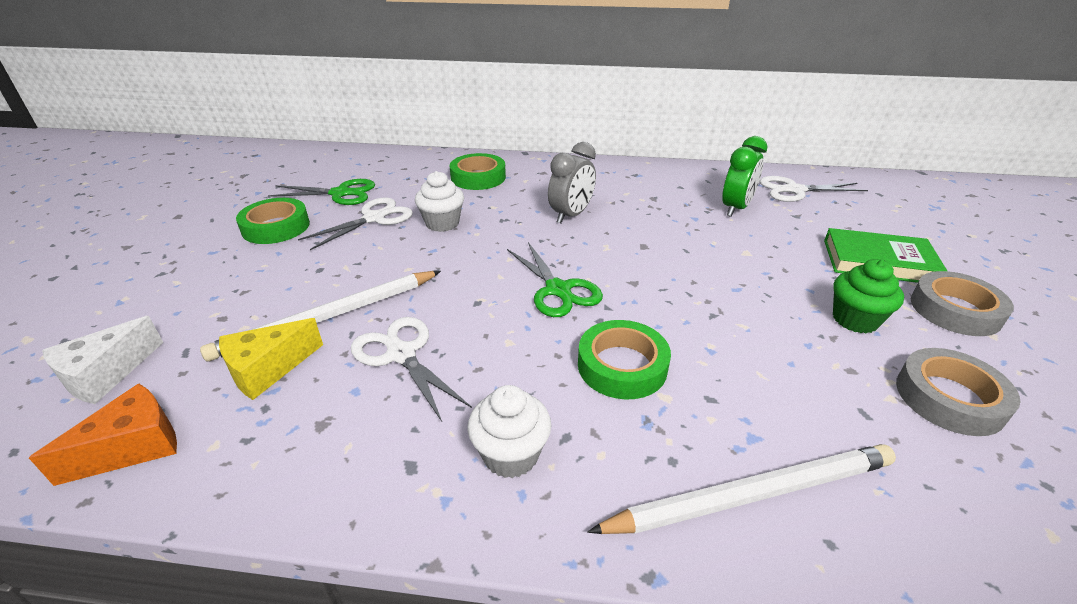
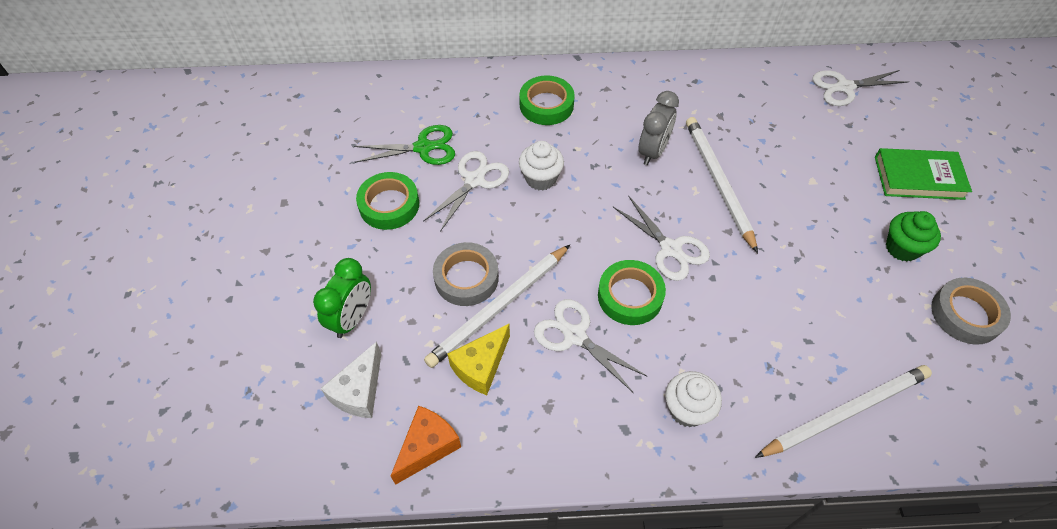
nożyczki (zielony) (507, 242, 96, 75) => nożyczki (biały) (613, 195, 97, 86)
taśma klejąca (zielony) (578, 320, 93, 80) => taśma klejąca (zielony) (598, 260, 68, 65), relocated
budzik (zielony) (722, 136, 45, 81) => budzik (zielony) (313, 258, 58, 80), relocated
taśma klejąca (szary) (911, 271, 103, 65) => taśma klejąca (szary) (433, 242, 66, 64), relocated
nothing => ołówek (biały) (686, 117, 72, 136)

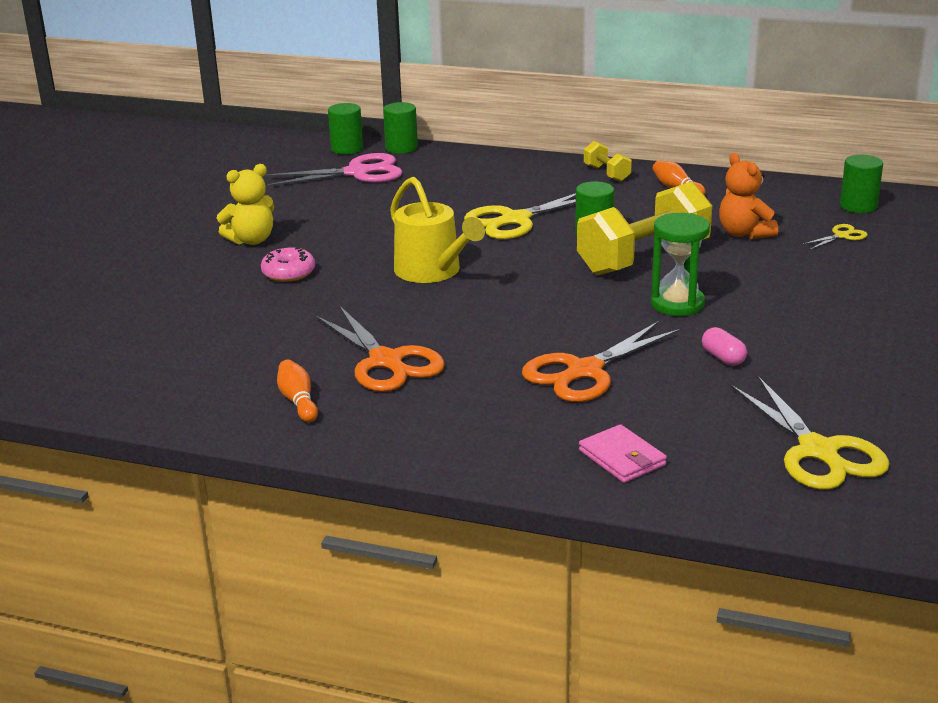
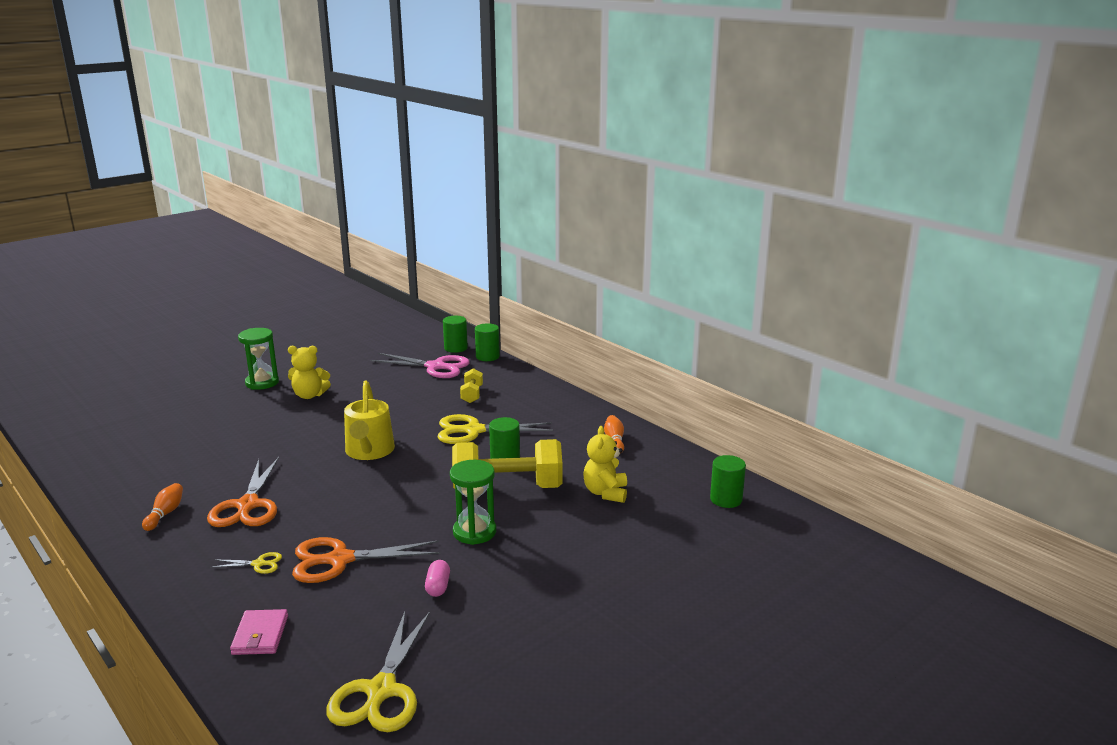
donut (różowy) (261, 247, 54, 35) => nothing
hantel (żółty) (584, 141, 48, 41) => hantel (żółty) (460, 368, 23, 35), relocated
miś (pomarańczowy) (719, 153, 59, 86) => miś (żółty) (583, 426, 44, 77)
nożyczki (żółty) (802, 224, 65, 26) => nożyczki (żółty) (210, 552, 72, 22), relocated
nothing => klepsydra (zielony) (238, 328, 41, 62)

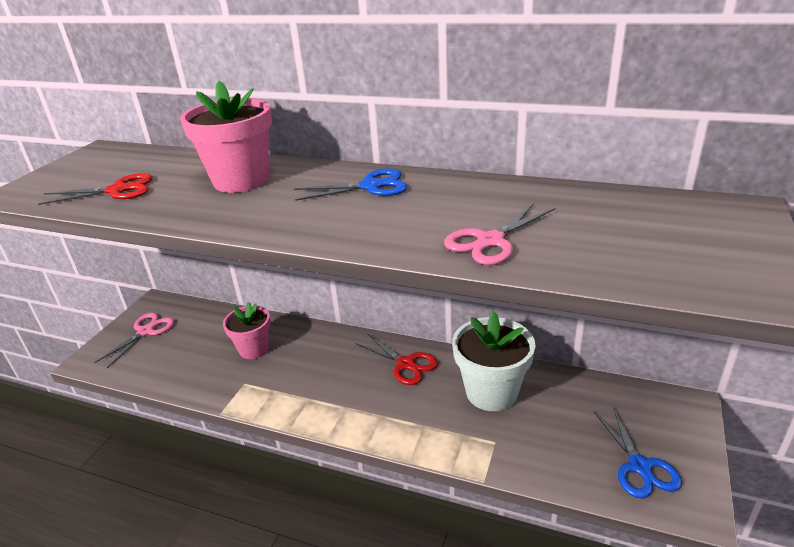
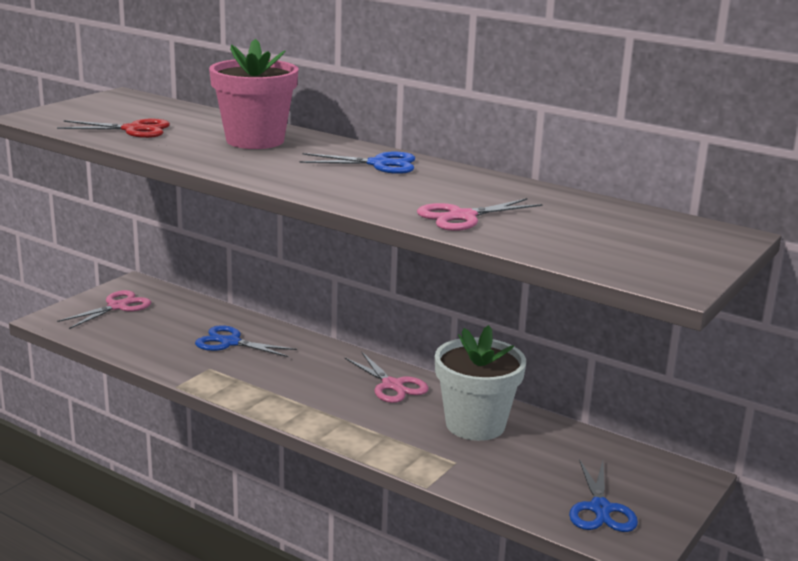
doniczka (różowy) (223, 302, 48, 57) => nożyczki (niebieski) (195, 325, 102, 32)
nożyczki (czerwony) (356, 333, 82, 52) => nożyczki (różowy) (344, 351, 85, 52)

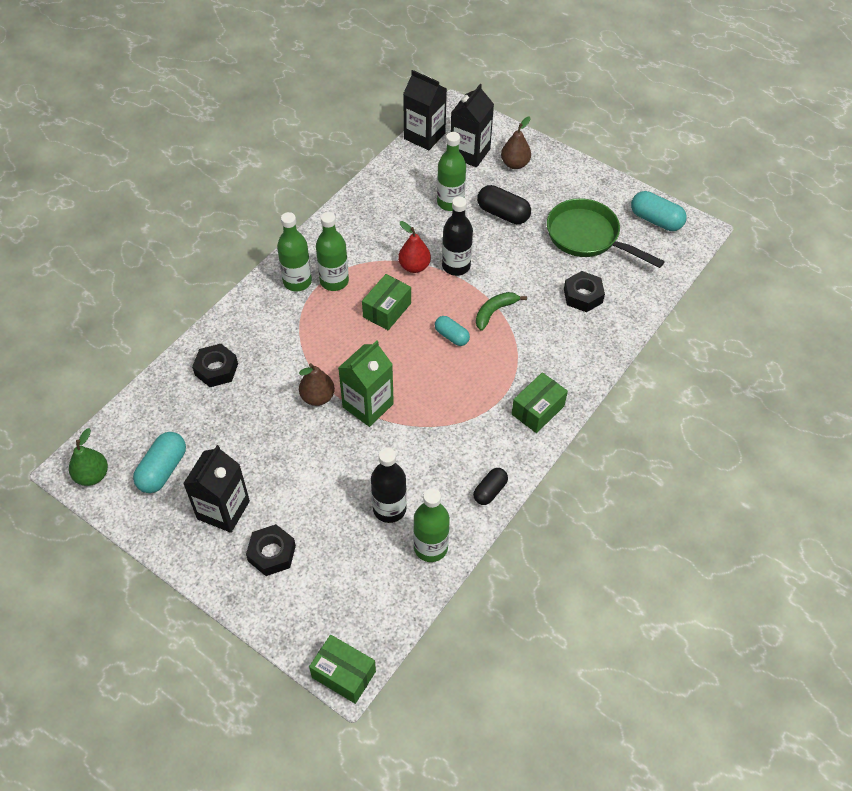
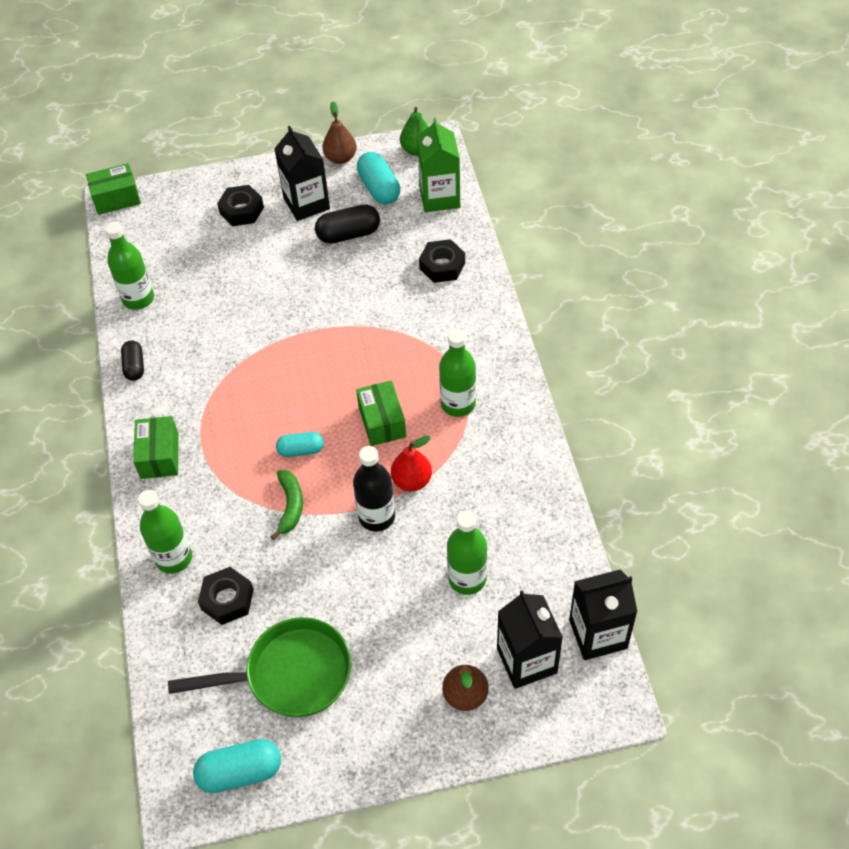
butelka (zielony) (277, 212, 35, 79) => butelka (zielony) (138, 490, 54, 84), relocated
gruszka (brązowy) (299, 363, 36, 43) => gruszka (brązowy) (322, 101, 35, 63), relocated
karton mleka (zielony) (338, 340, 56, 87) => karton mleka (zielony) (417, 118, 43, 94), relocated
butelka (czarny) (371, 448, 36, 75) => nothing
kapsułka (czarny) (477, 185, 54, 39) => kapsułka (czarny) (315, 204, 65, 40), relocated

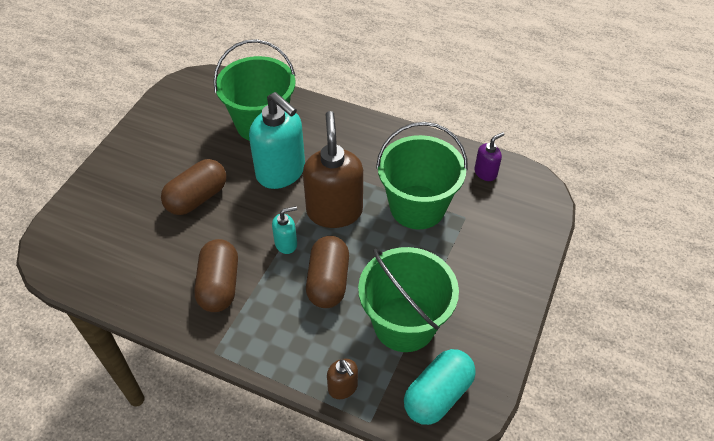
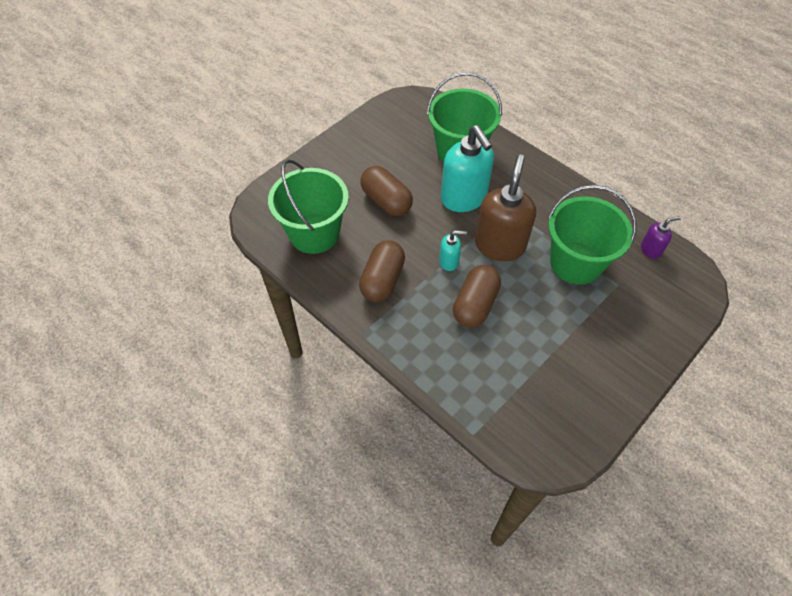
kapsułka (brązowy) (161, 159, 66, 56) => kapsułka (brązowy) (360, 166, 53, 50), 75 degrees clockwise
dozownik mydła (brązowy) (327, 359, 31, 40) => nothing
wiadro (zielony) (358, 247, 101, 105) => wiadro (zielony) (268, 159, 81, 95), relocated
kapsułka (turkusowy) (404, 349, 72, 76) => nothing

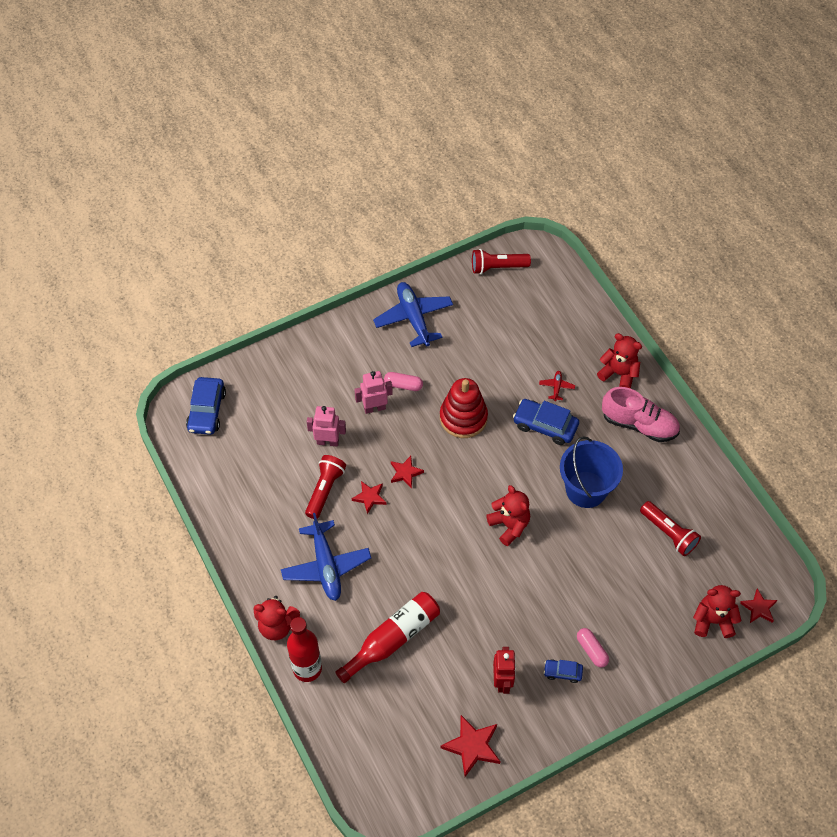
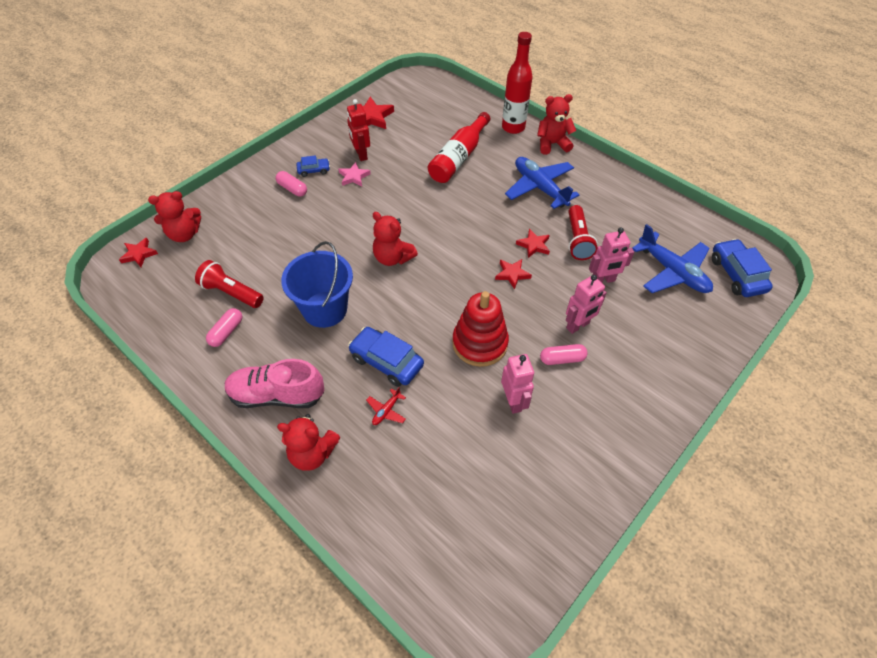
samolot (niebieski) (373, 282, 80, 65) => samolot (niebieski) (632, 224, 81, 69), relocated
latarka (czerwony) (472, 249, 59, 25) => nothing
samochód (niebieski) (513, 399, 66, 46) => samochód (niebieski) (348, 327, 76, 60), 150 degrees counterclockwise
samolot (czerwony) (539, 371, 36, 30) => samolot (czerwony) (366, 387, 40, 38), 45 degrees clockwise
nothing => kapsułka (różowy) (206, 308, 36, 39)
nothing => gwiazda (różowy) (338, 162, 33, 24)
nothing => robot (różowy) (501, 354, 33, 60)

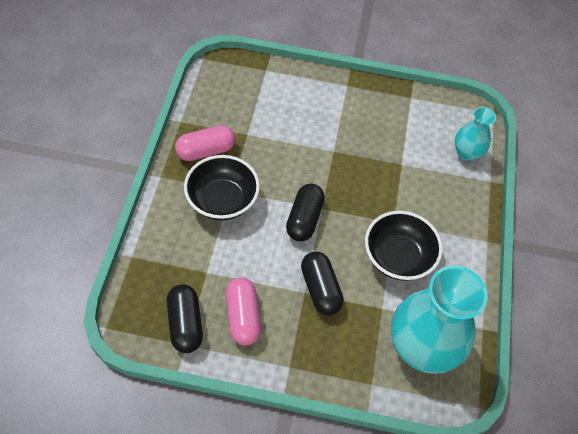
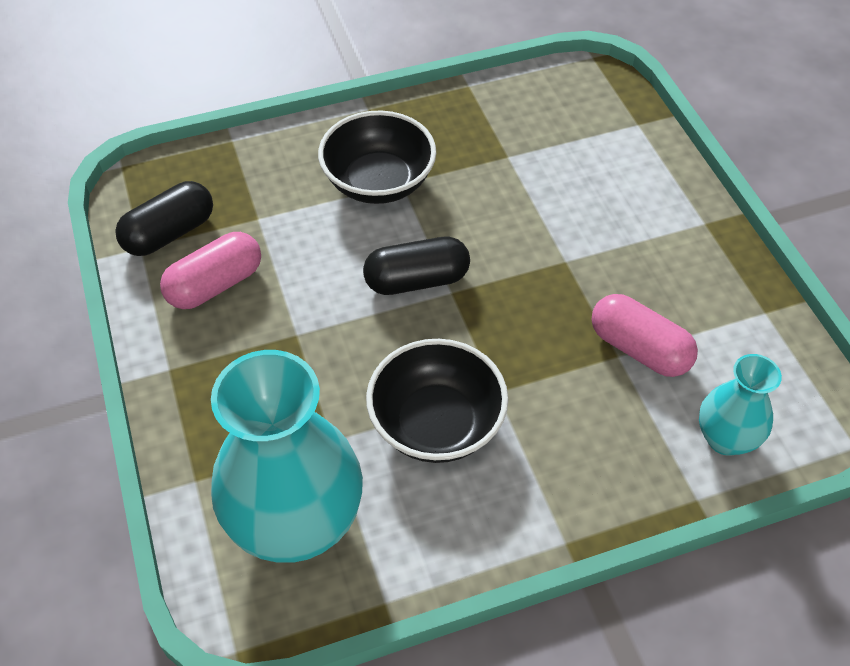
kapsułka (różowy) (175, 125, 60, 36) => kapsułka (różowy) (591, 294, 107, 83), relocated
kapsułka (czarny) (301, 251, 43, 64) => nothing

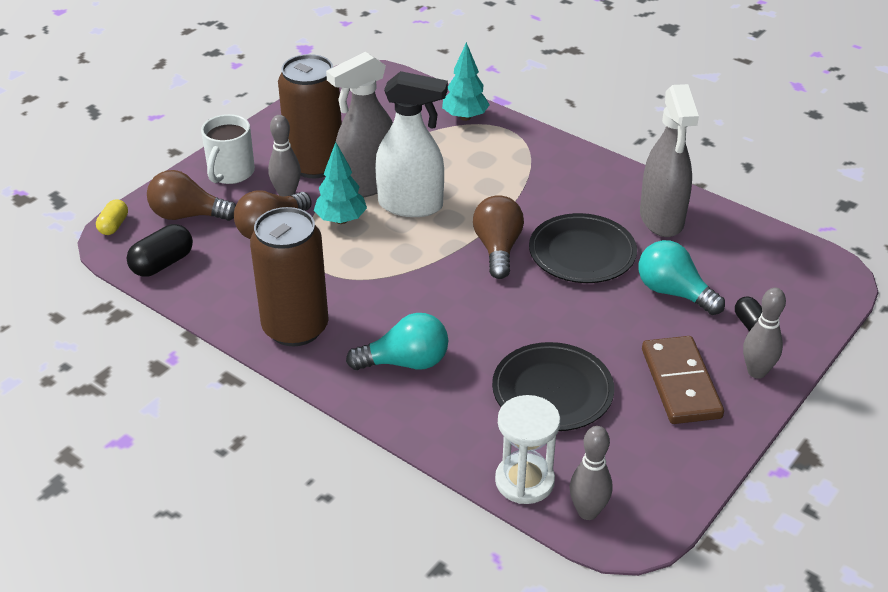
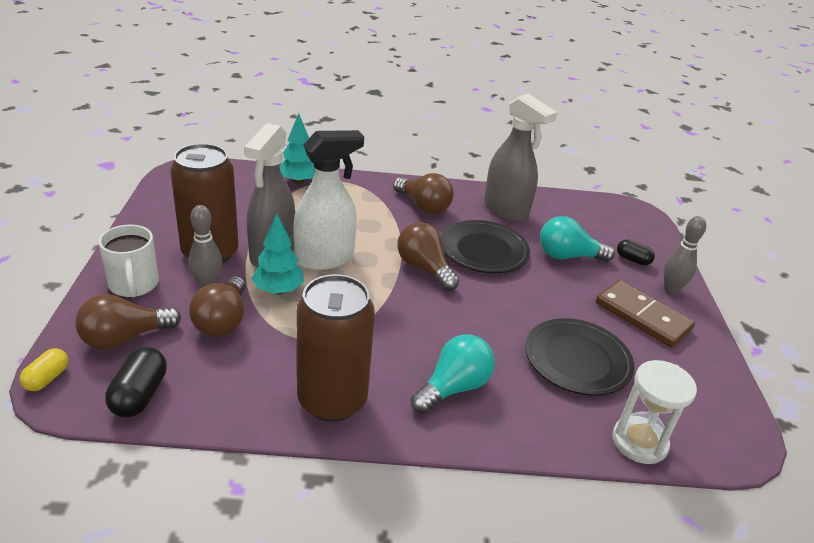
kapsułka (żółty) (96, 199, 32, 36) => kapsułka (żółty) (20, 348, 49, 43), 45 degrees clockwise
kręgiel (szary) (570, 426, 42, 94) => nothing
nothing => żarówka (brązowy) (393, 173, 61, 41)

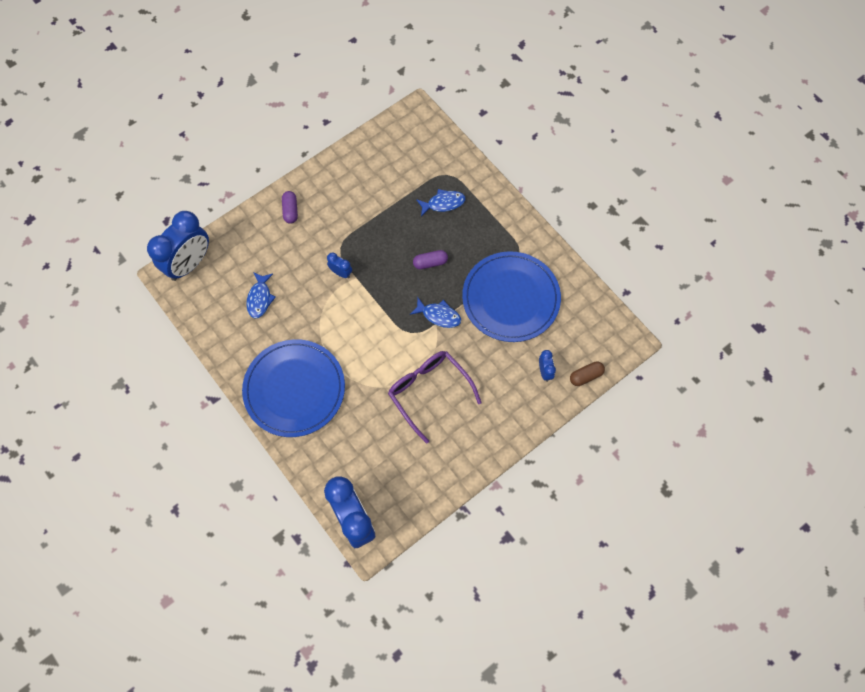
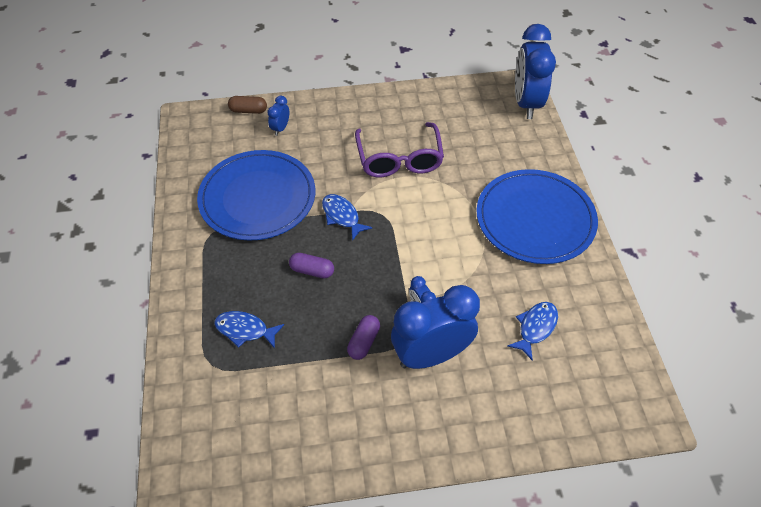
budzik (niebieski) (147, 211, 62, 70) => budzik (niebieski) (391, 285, 89, 84), relocated
kapsułka (fioletowy) (282, 191, 16, 33) => kapsułka (fioletowy) (347, 315, 33, 45), relocated

